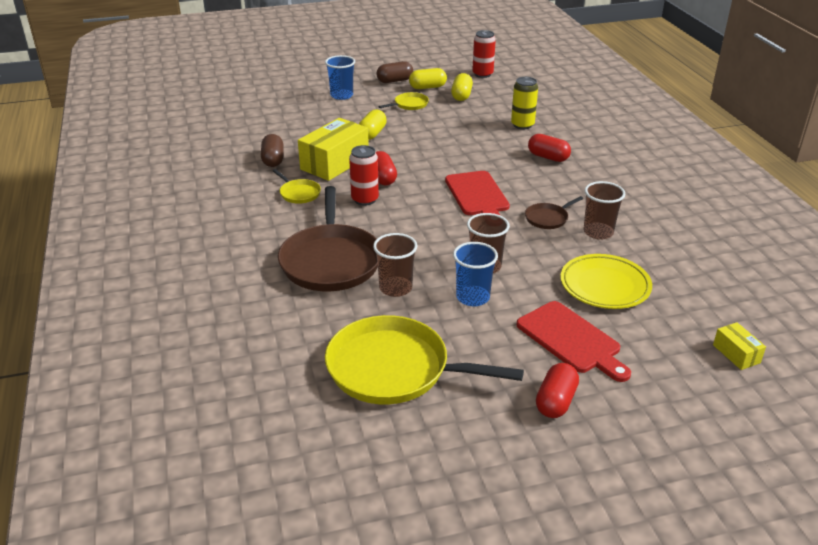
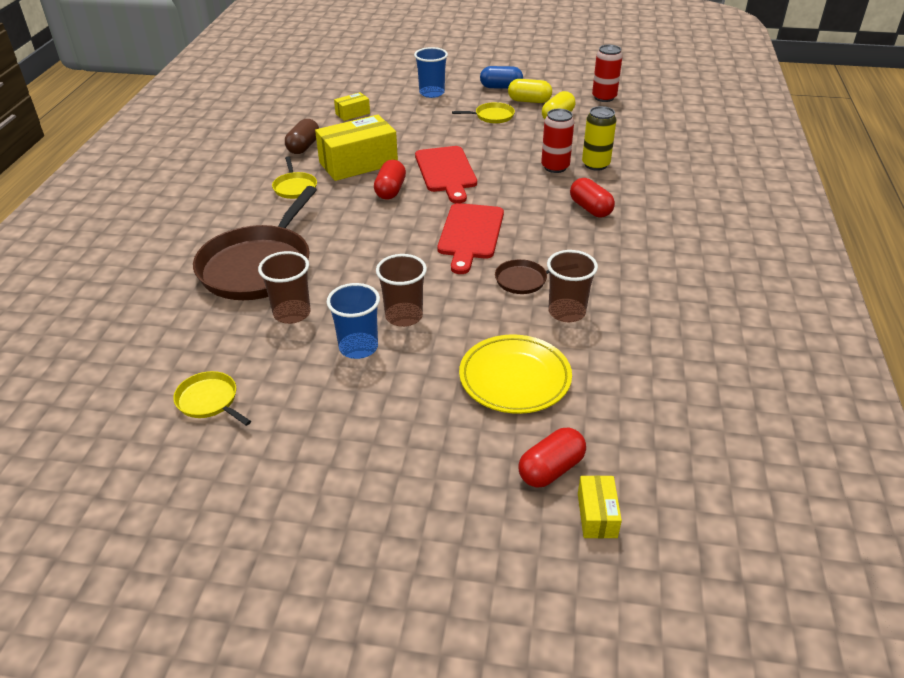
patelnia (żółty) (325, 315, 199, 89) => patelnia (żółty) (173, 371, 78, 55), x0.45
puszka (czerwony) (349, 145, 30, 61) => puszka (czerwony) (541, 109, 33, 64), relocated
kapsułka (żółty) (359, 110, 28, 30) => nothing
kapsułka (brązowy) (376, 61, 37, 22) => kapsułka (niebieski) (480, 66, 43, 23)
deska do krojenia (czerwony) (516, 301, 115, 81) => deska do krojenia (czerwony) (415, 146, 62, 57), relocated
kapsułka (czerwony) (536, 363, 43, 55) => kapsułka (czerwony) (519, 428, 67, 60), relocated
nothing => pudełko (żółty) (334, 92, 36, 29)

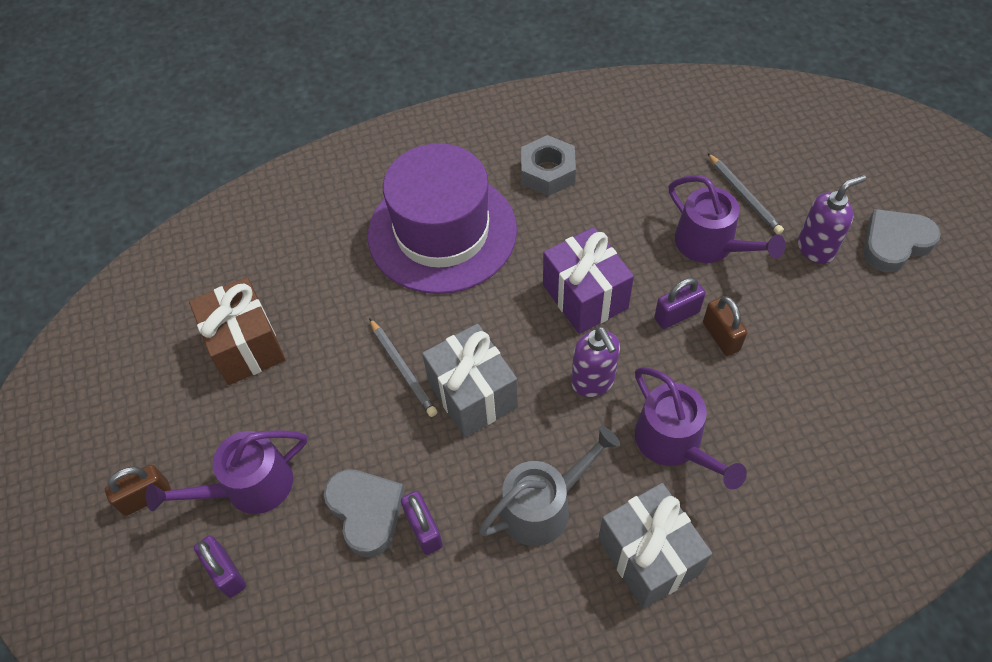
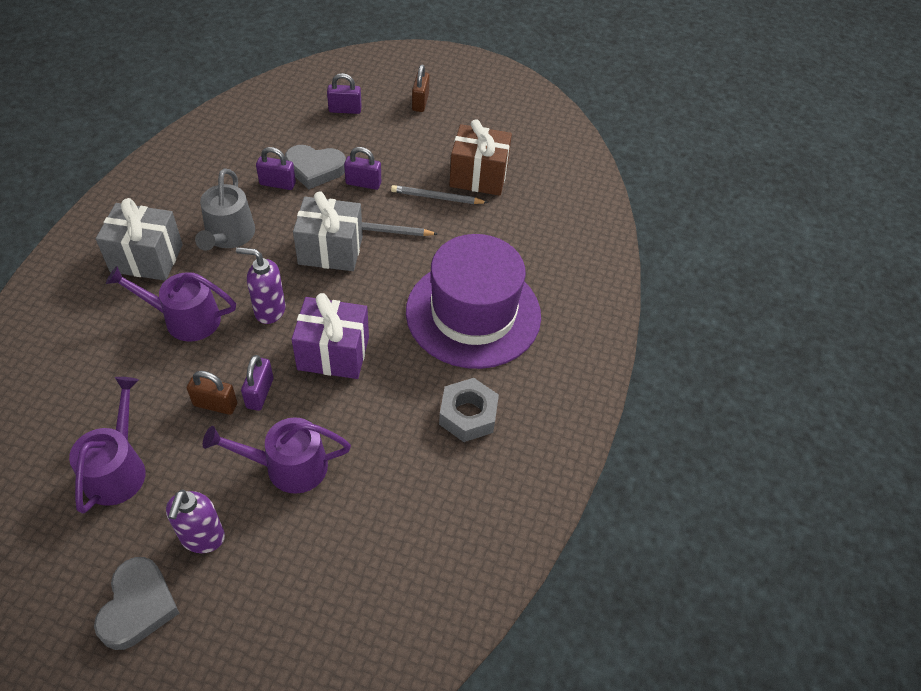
konewka (fioletowy) (146, 430, 161, 84) => konewka (fioletowy) (69, 377, 77, 137), relocated
ołówek (szary) (708, 153, 76, 82) => ołówek (szary) (391, 185, 97, 19), relocated
nothing => kłódka (fioletowy) (344, 147, 37, 43)

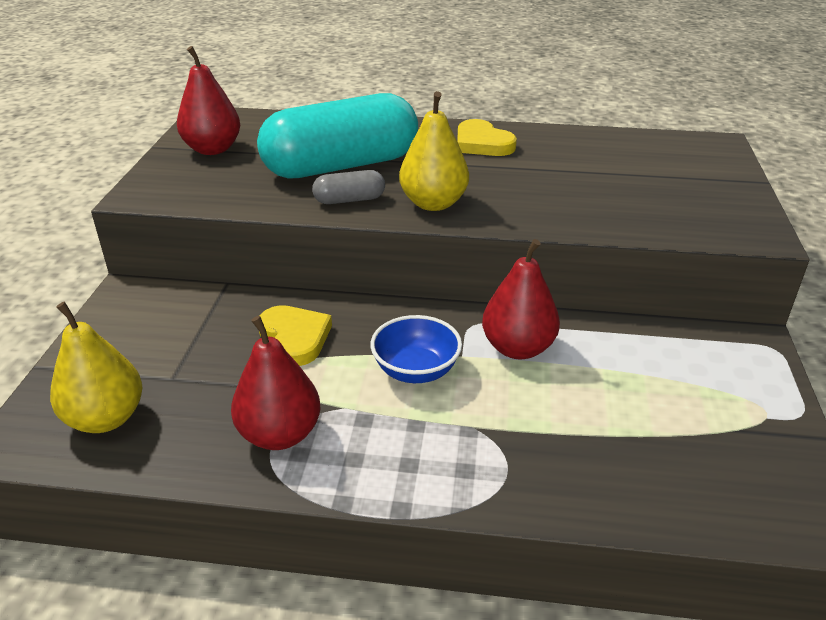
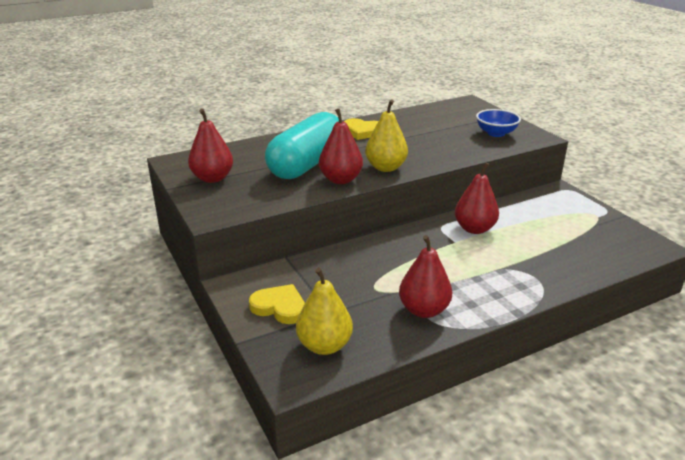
serce (żółty) (259, 305, 73, 61) => serce (żółty) (249, 284, 56, 40), relocated
kapsułka (szary) (312, 170, 73, 34) => gruszka (czerwony) (319, 109, 44, 75)
miska (niebieski) (370, 315, 92, 68) => miska (niebieski) (476, 109, 45, 28), relocated

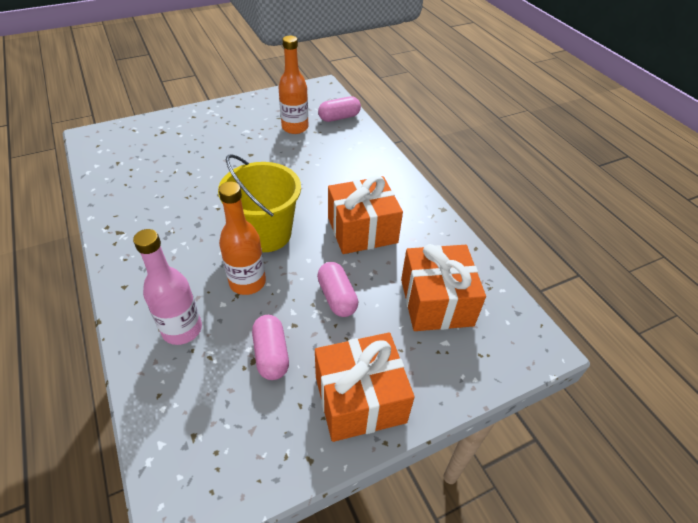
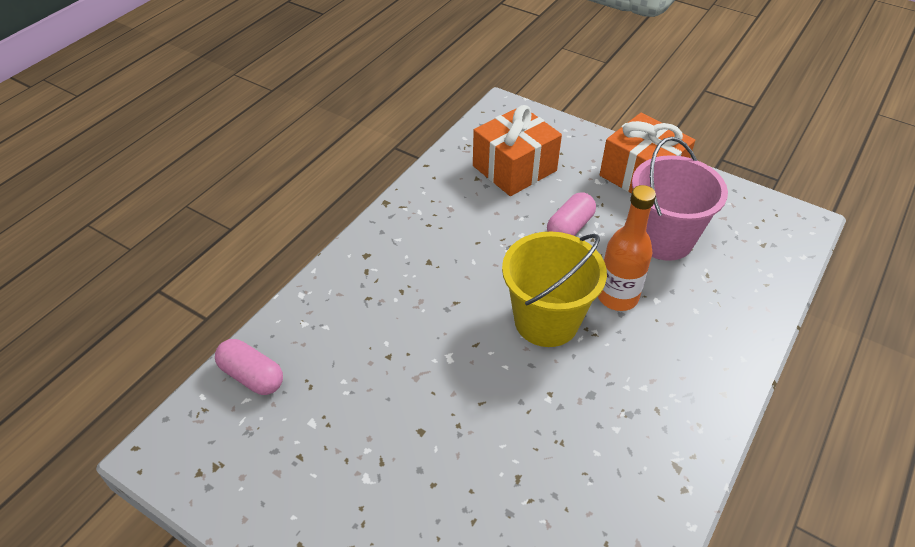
butelka (różowy) (133, 229, 69, 116) => nothing
kapsułka (różowy) (252, 315, 37, 65) => wiadro (różowy) (632, 137, 96, 124)
butelka (pomarańczowy) (278, 36, 30, 98) => nothing
prezent (pomarańczowy) (328, 176, 75, 78) => nothing

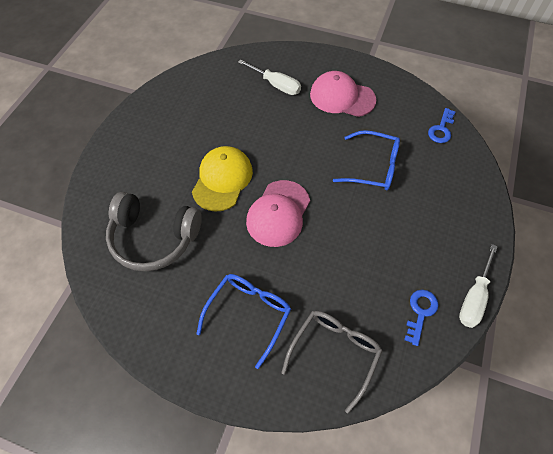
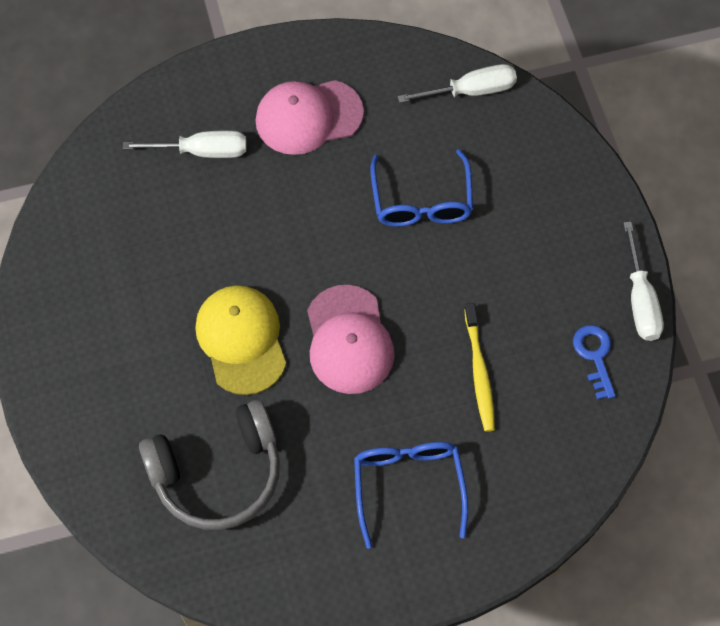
okulary (szary) (281, 311, 101, 103) => nothing
okulary (niebieski) (333, 130, 67, 60) => okulary (niebieski) (370, 149, 103, 78), 105 degrees clockwise
klucz (niebieski) (428, 108, 28, 35) => śrubokręt (biały) (397, 64, 120, 39)
nothing => szczoteczka do zębów (żółty) (464, 303, 31, 129)

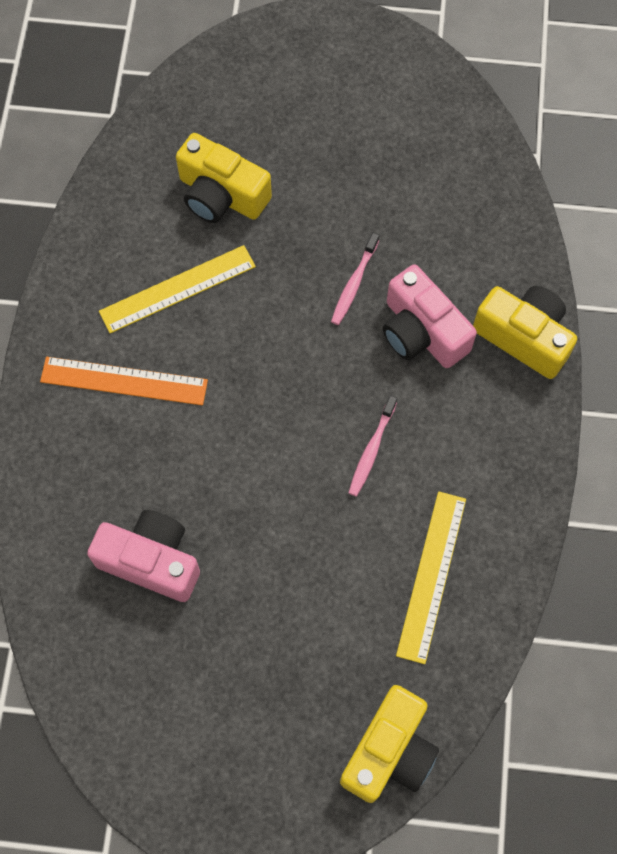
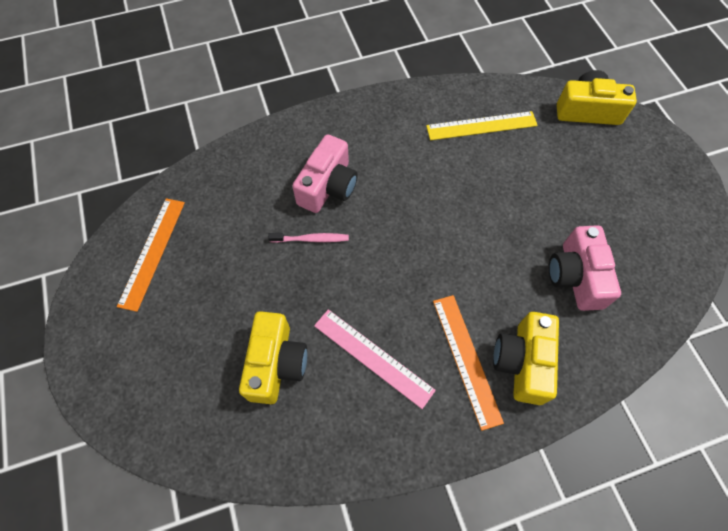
linijka (żółty) (99, 245, 157, 88) => linijka (różowy) (314, 309, 122, 100)
szczoteczka do zębów (różowy) (349, 395, 48, 101) => nothing
aparat fotograficzny (żółty) (473, 286, 104, 93) => aparat fotograficzny (żółty) (493, 312, 66, 93), relocated
nothing => linijka (pomarańczowy) (117, 198, 68, 114)

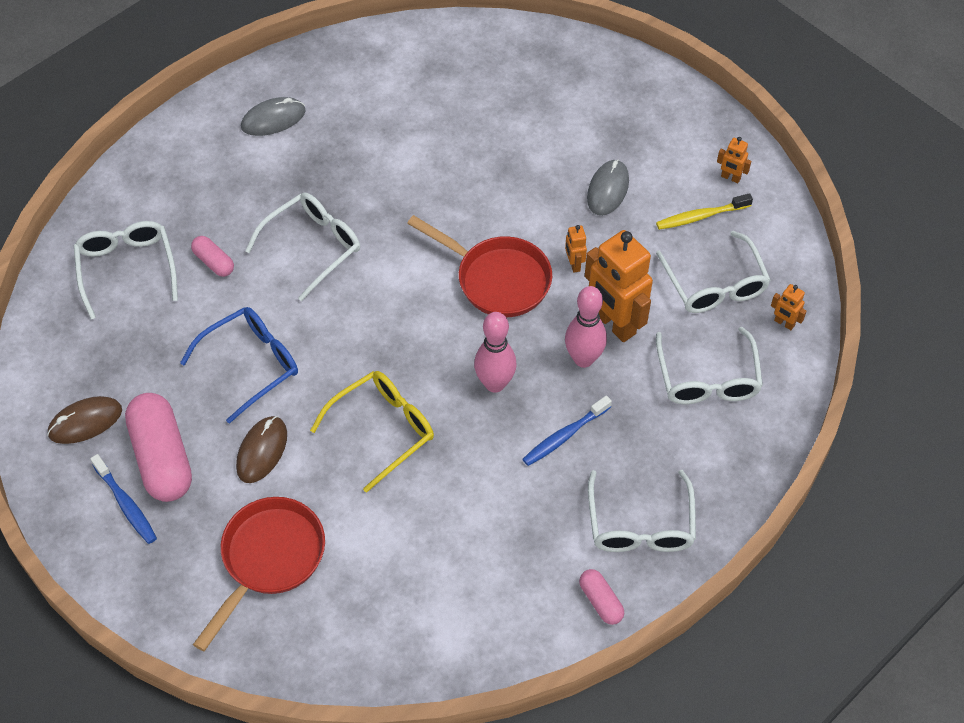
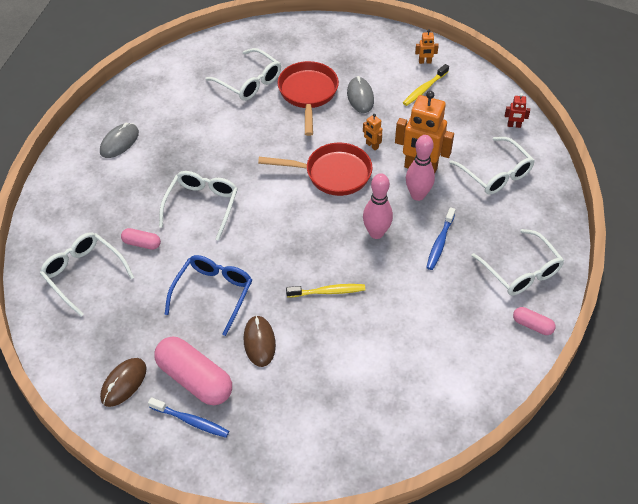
patelnia (czerwony) (193, 497, 132, 154) => patelnia (czerwony) (278, 61, 61, 75), relocated
okulary (żółty) (310, 371, 124, 122) => szczoteczka do zębów (żółty) (286, 284, 79, 13)
okulary (biały) (656, 231, 115, 82) => okulary (biały) (205, 48, 76, 53), relocated
robot (pomarańczowy) (771, 284, 36, 46) => robot (czerwony) (505, 93, 25, 35)

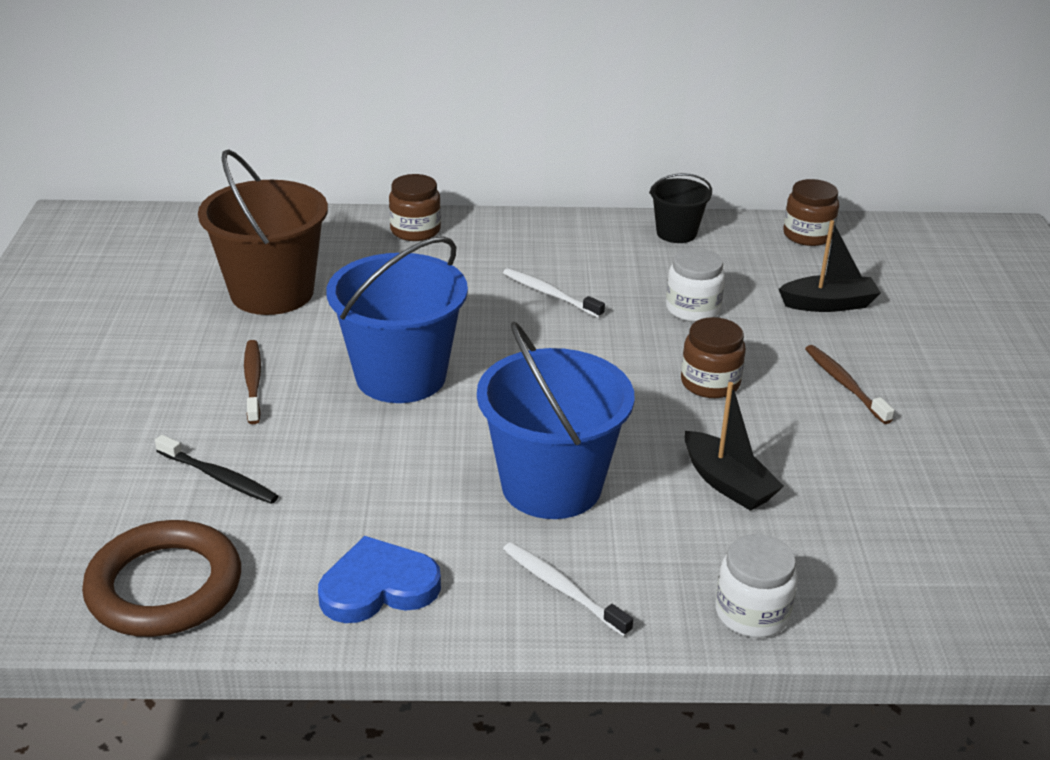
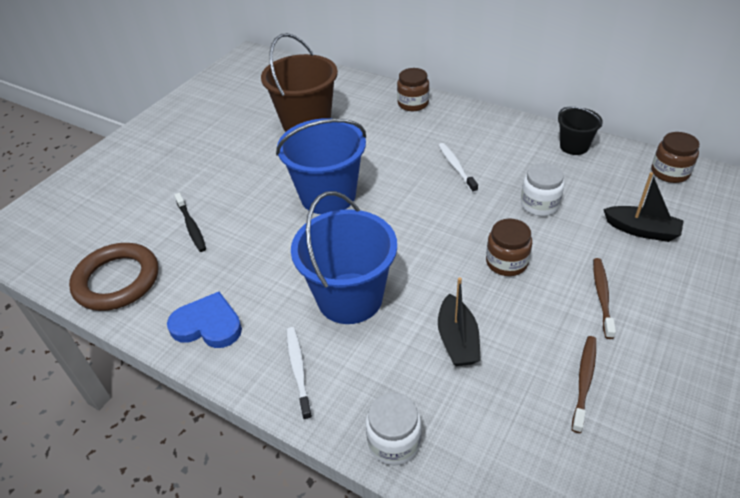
szczoteczka do zębów (brązowy) (244, 340, 17, 84) => szczoteczka do zębów (brązowy) (572, 336, 24, 97), relocated

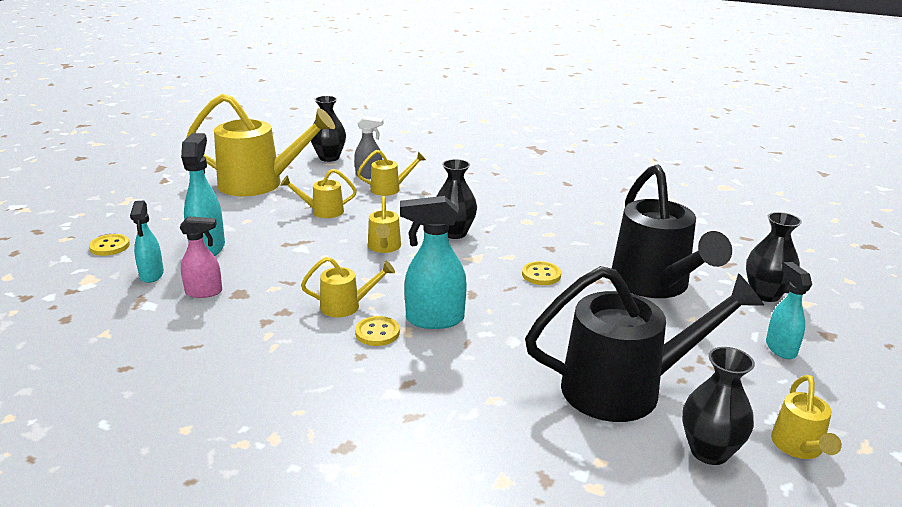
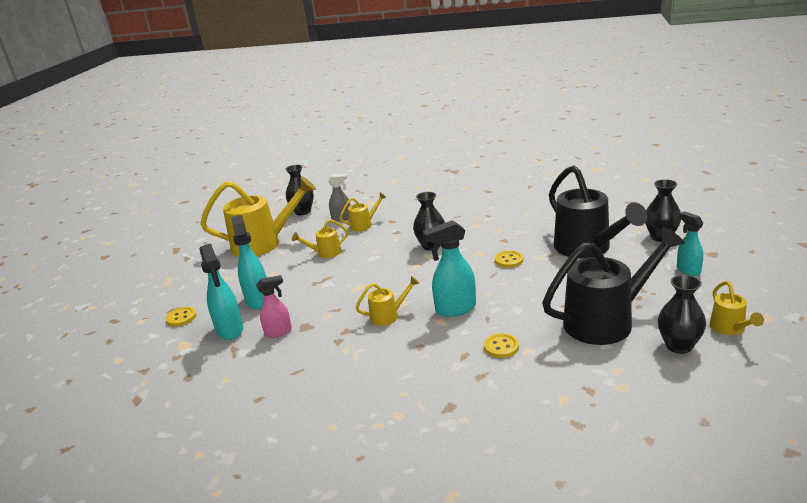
spryskiwacz (turkusowy) (130, 201, 34, 82) => spryskiwacz (turkusowy) (200, 244, 43, 96), x1.54
guzik (żółty) (355, 316, 45, 30) => guzik (żółty) (484, 333, 35, 25), relocated
konewka (żółty) (368, 196, 33, 57) => nothing

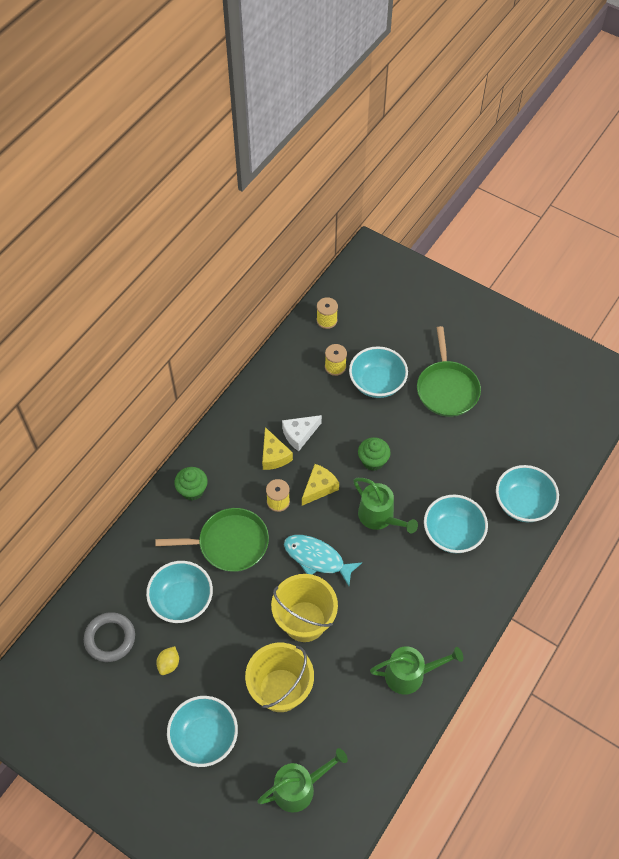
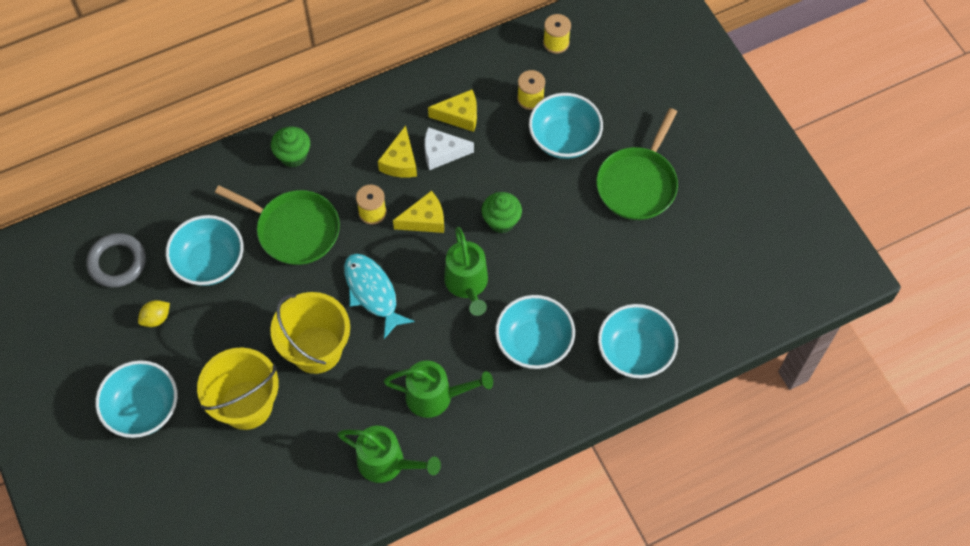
konewka (zielony) (257, 748, 91, 65) => konewka (zielony) (384, 361, 109, 57), relocated
nothing => ser (żółty) (428, 89, 49, 43)

